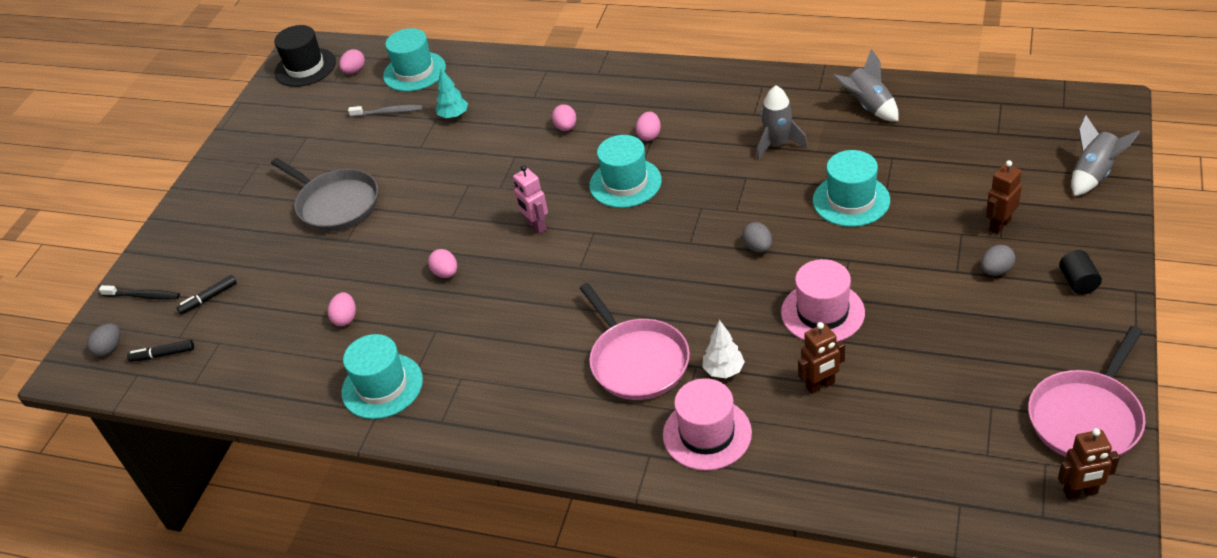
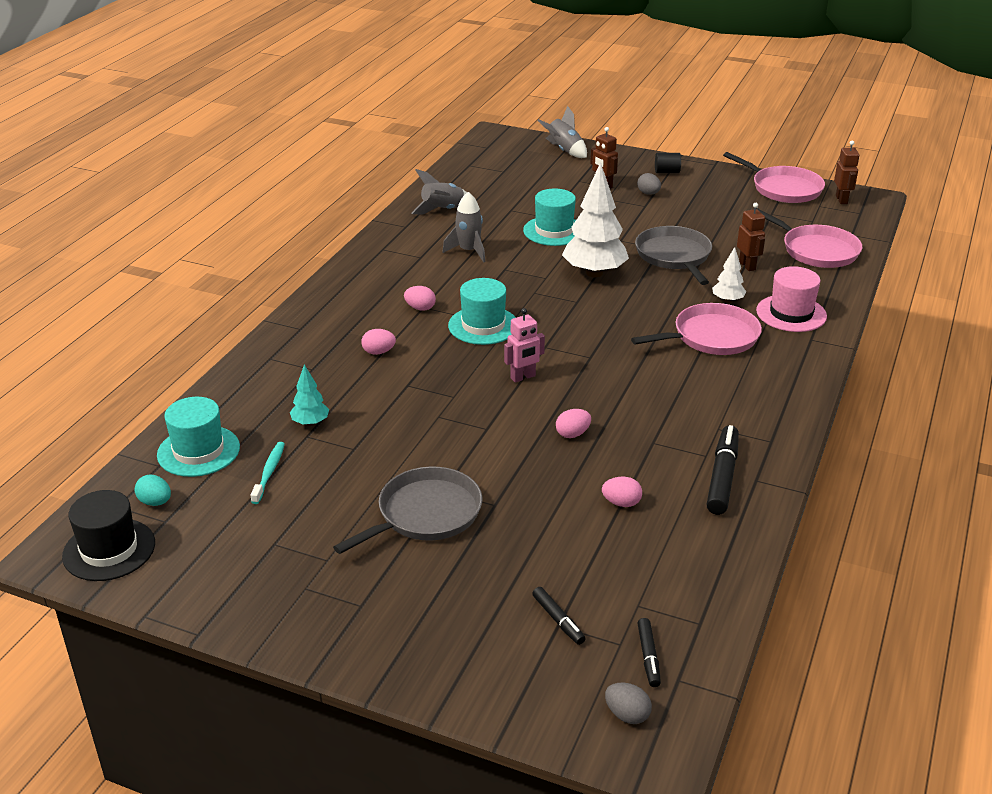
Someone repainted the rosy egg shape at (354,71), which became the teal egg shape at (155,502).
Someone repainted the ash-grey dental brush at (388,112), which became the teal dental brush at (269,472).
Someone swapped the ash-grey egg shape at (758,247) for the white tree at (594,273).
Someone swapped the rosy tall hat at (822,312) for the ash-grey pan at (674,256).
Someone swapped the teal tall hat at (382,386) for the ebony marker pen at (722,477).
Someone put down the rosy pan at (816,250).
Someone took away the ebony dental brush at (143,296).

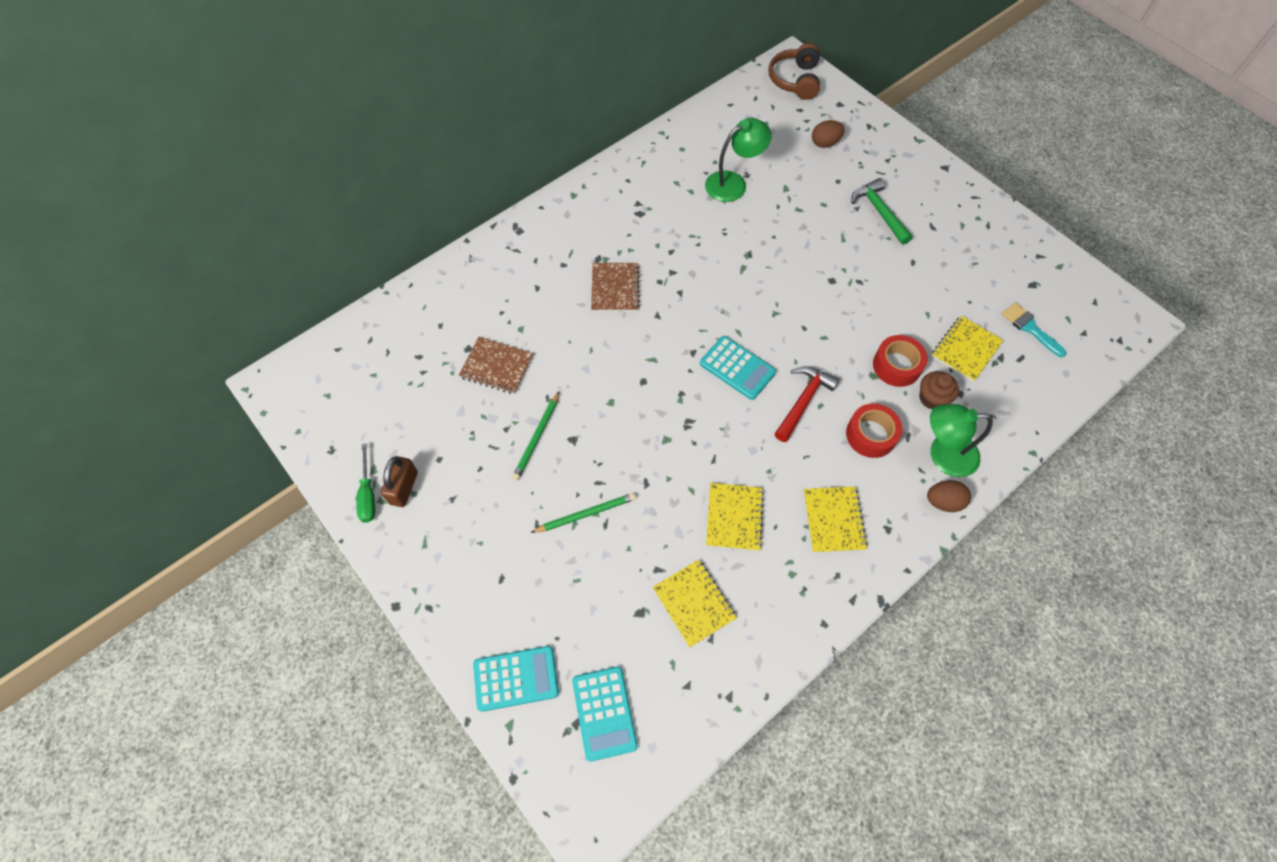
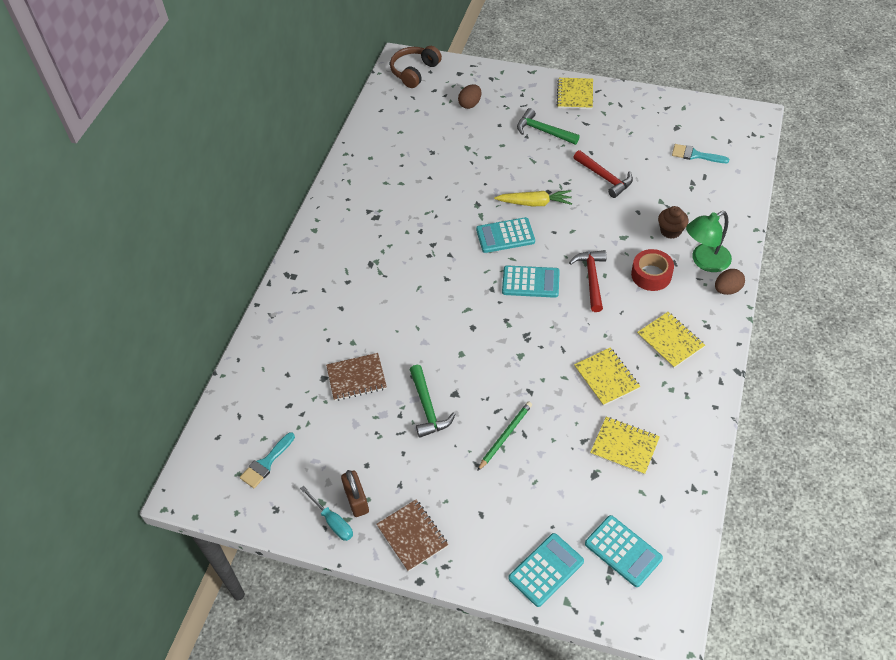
Someone put down the teal brush at (266,463).
Someone repainted the emerald screwdriver at (368,494), which became the teal screwdriver at (332,521).
Someone carried the dark brown exercise book from (615,288) to (412,536).
Someone rotated the dark brown headset at (795,80) by 60 degrees clockwise.
Someone swapped the emerald wooden pencil at (537,438) for the emerald carpenter's hammer at (428,408).
Someone put down the teal pocket calculator at (505,236).
Someone put down the golden root vegetable at (534,203).
Someone carried the golden exercise book from (965,349) to (575,95).
Someone put down the red carpenter's hammer at (605,178).
Someone took away the emerald reading lamp at (733,183).
Someone took away the red sticky tape at (896,366).

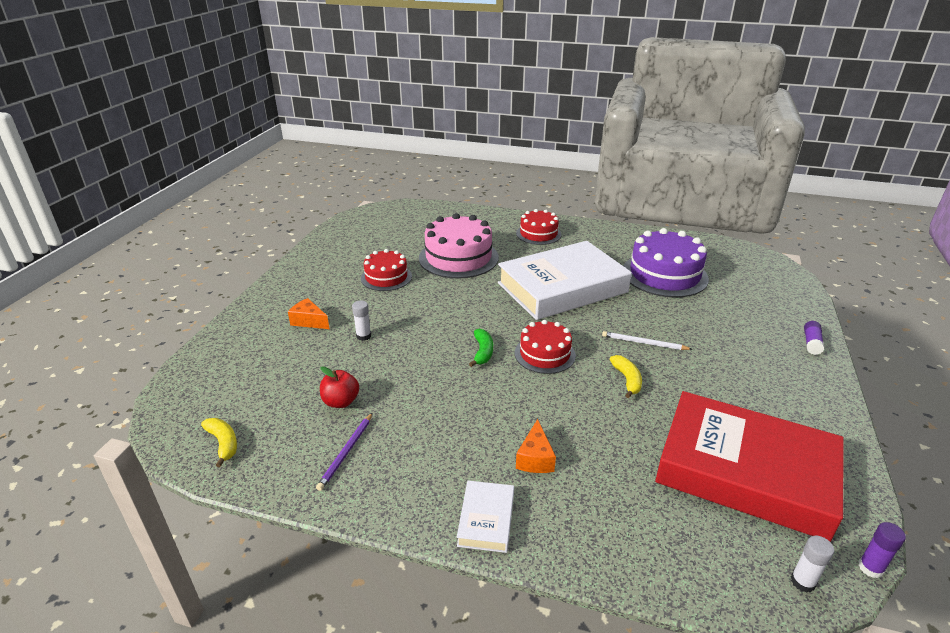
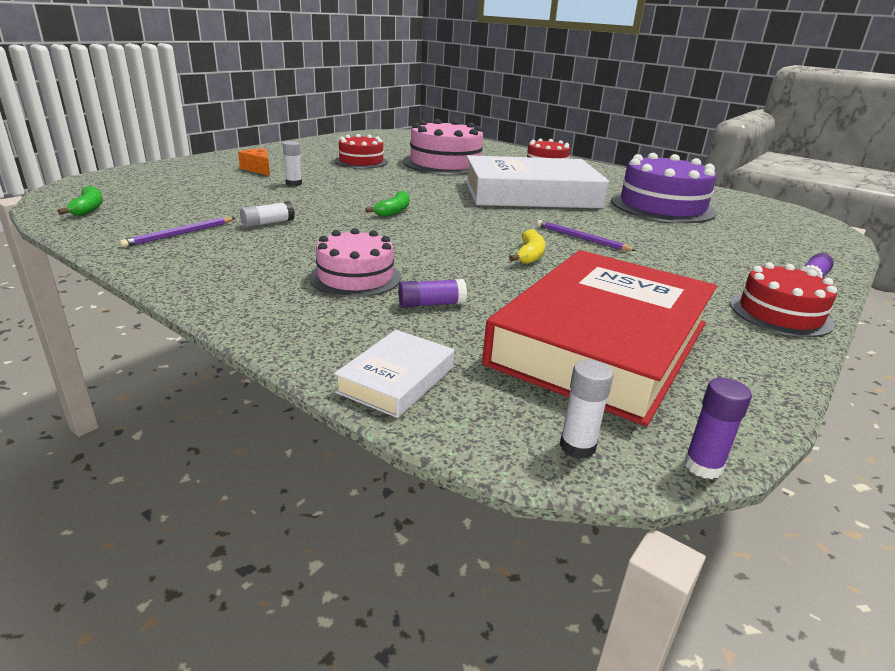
Someone repainted the golden banana fruit at (223,443), which became the emerald banana fruit at (88,208).
Someone put down the white glue stick at (268,223).
Someone swapped the orange-coloured cheese wedge at (535,458) for the rosy cake at (355,277).
Someone carried the white book from (486,520) to (396,379).
Someone put down the royal purple glue stick at (431,304).
Someone rotated the red book at (745,471) by 75 degrees clockwise.
Someone repainted the white wooden pencil at (644,343), which became the royal purple wooden pencil at (581,238).
Someone carried the red cake from (544,354) to (780,313).
Someone took away the red apple fruit at (341,402).

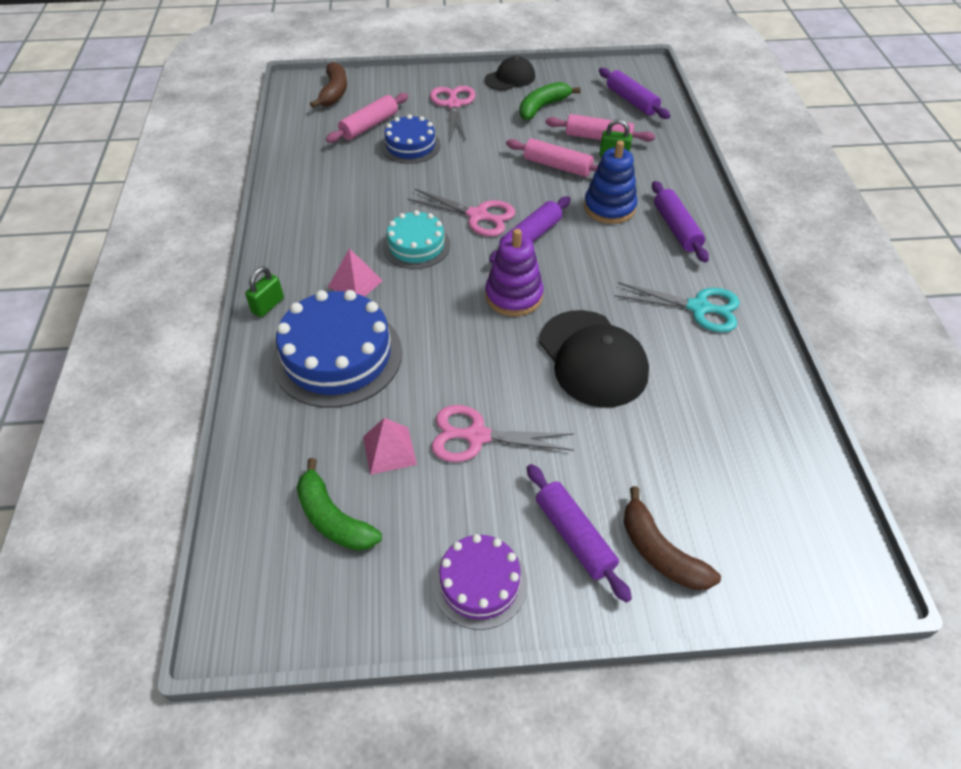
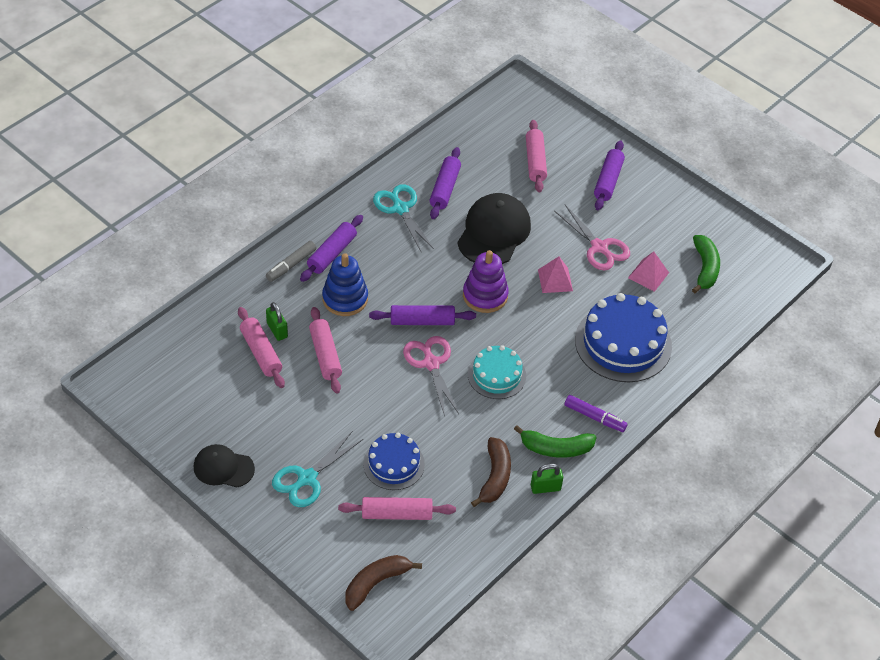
Someone put down the ash-grey marker pen at (291,265).
Someone repainted the rosy pair of scissors at (453,105), which became the teal pair of scissors at (307,478).
Someone carried the royal purple dough roller from (631,101) to (445,189).
Someone carried the dark brown banana fruit from (660,552) to (495,477).
Someone carried the emerald banana fruit from (542,107) to (556,448).
Someone put down the rosy dough roller at (535,161).
Someone carried the emerald padlock from (268,305) to (545,488).
Someone carried the rosy solid pyramid from (355,283) to (555,280).
Someone put down the royal purple marker pen at (595,417).
Someone took away the royal purple cake at (479,583).

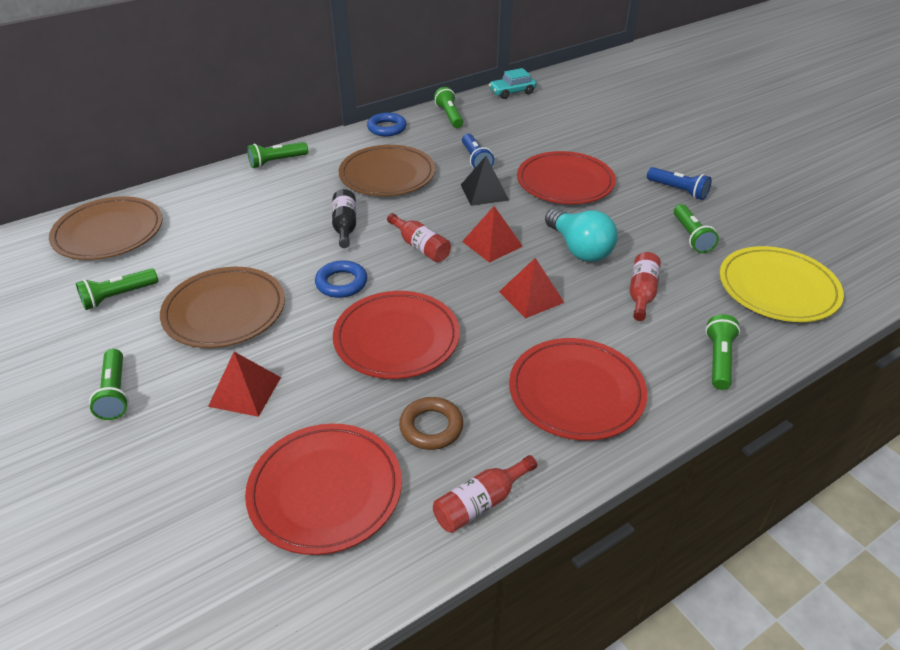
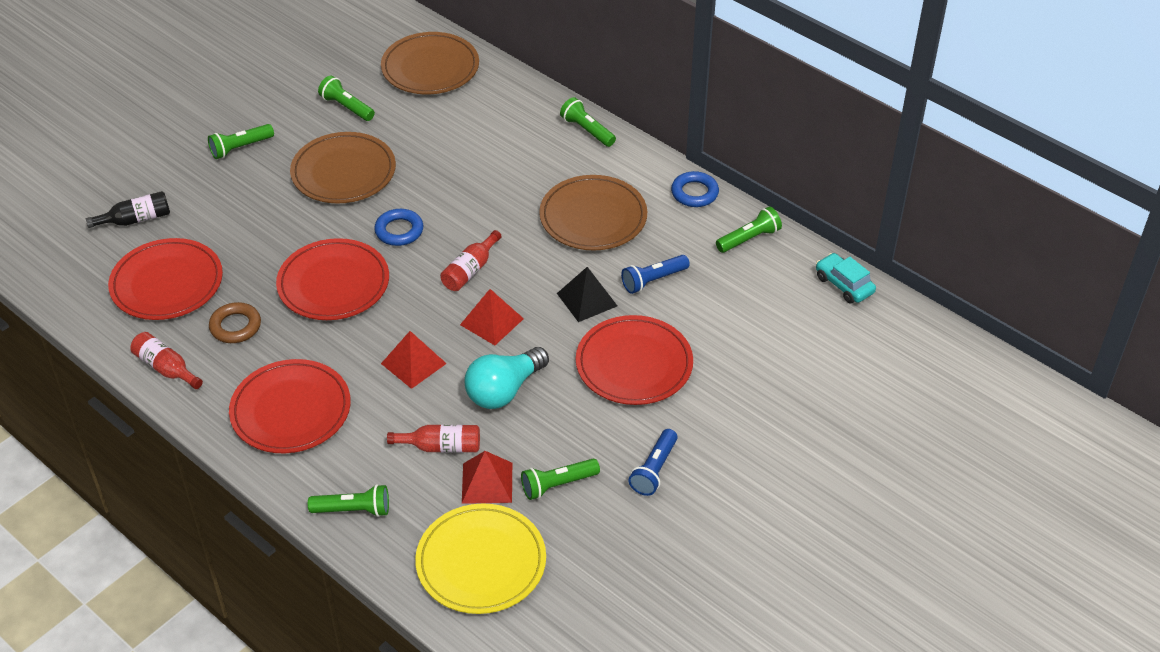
Someone carried the ebony drink bottle from (345,226) to (136,219).
Someone carried the red solid pyramid from (245,391) to (487,482).

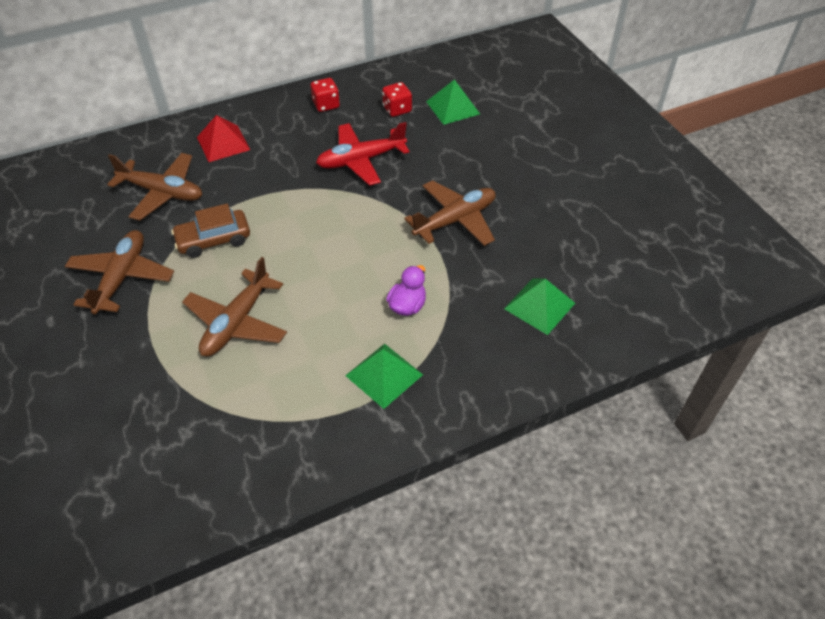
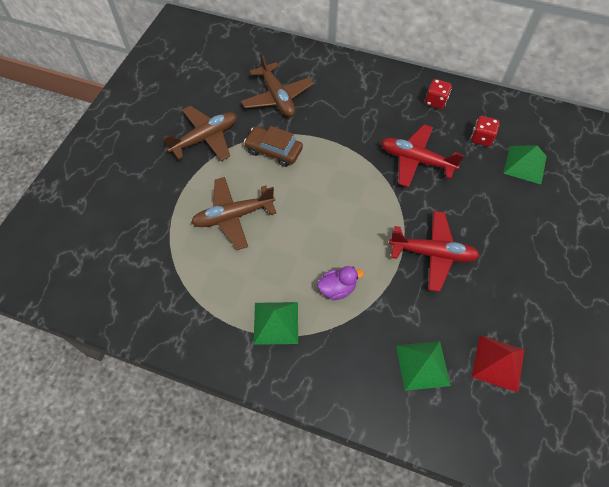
Someone repainted the dark brown aeroplane at (455,220), which became the red aeroplane at (432,253).
Someone carried the red solid pyramid from (223,143) to (498,363).

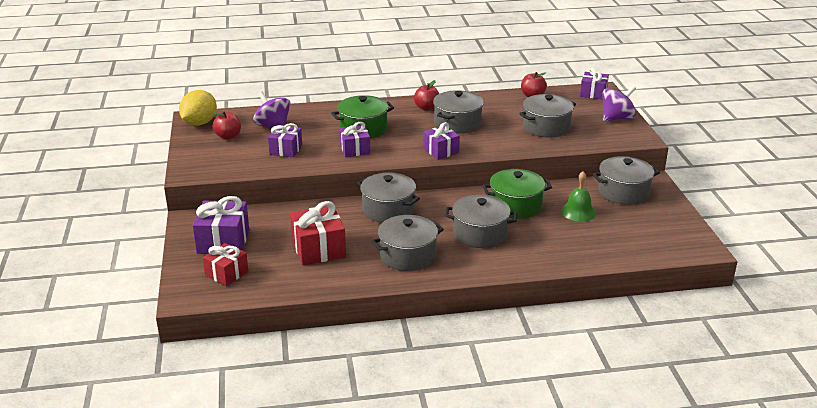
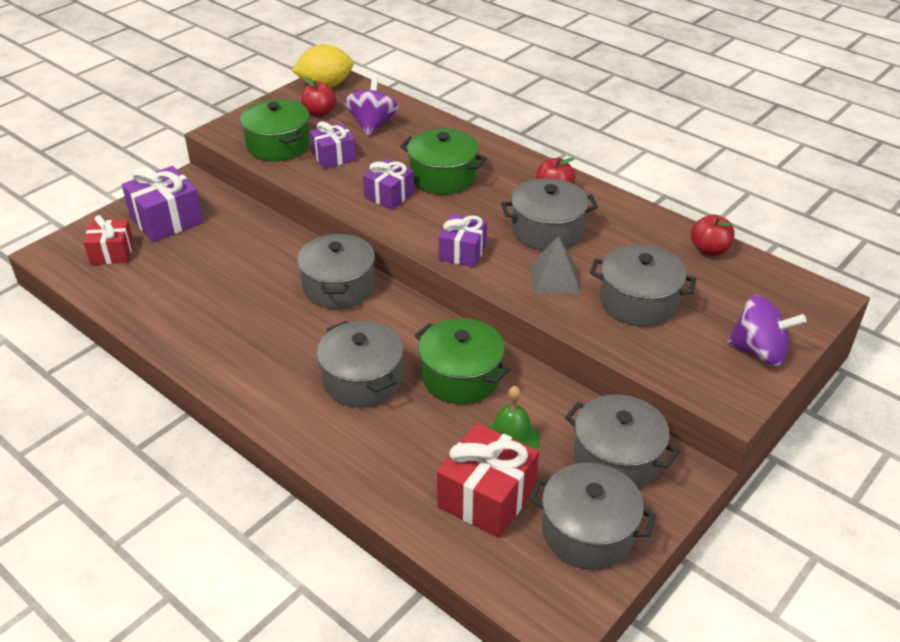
Someone put down the emerald pot at (278,145).
Someone carried the red gift from (318,249) to (486,496).
Someone carried the ash-grey pot from (407,255) to (588,532).
Someone put down the ash-grey solid pyramid at (554,278).
Someone took away the royal purple gift at (593,93).

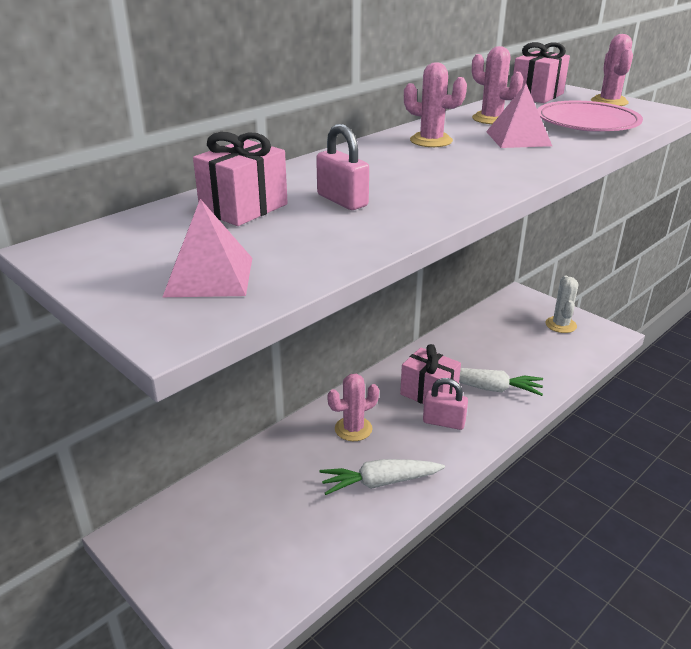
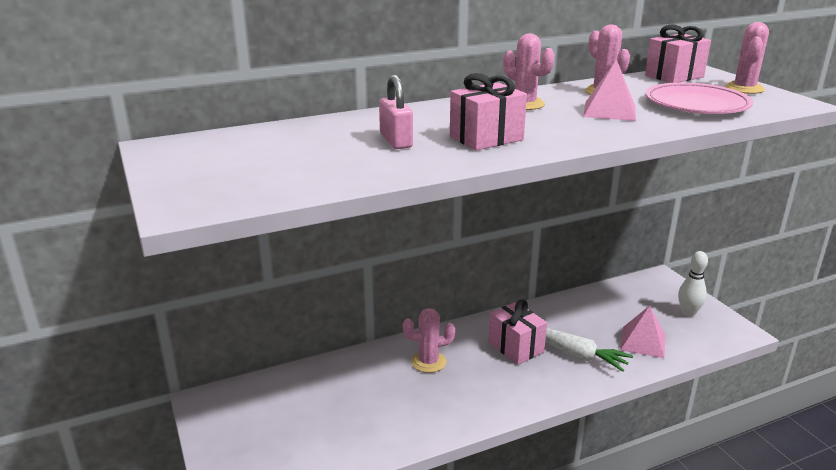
Someone carried the rosy gift from (244,208) to (486,138).
Someone carried the rosy solid pyramid from (209,276) to (643,342).
Someone swapped the white cactus at (560,325) for the white skittle at (688,313).
Someone took away the white root vegetable at (380,482).
Someone took away the rosy padlock at (444,422).

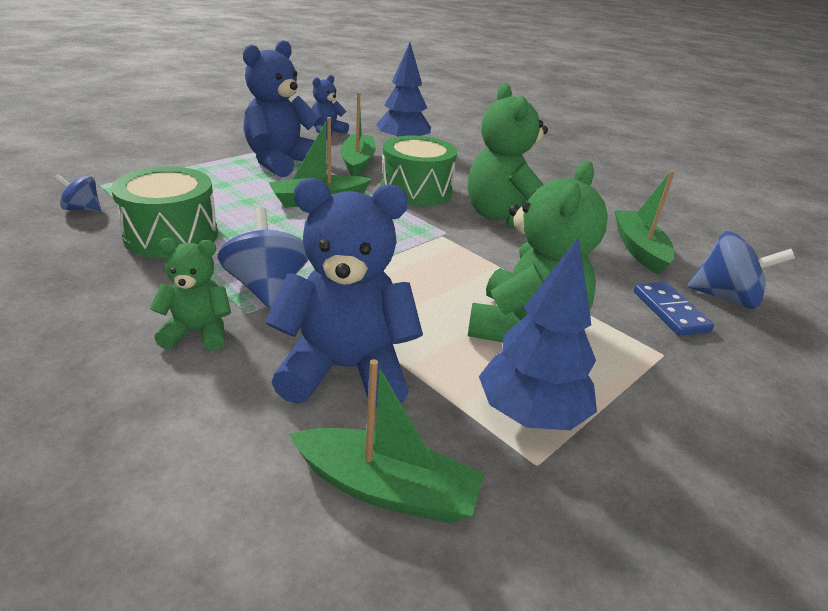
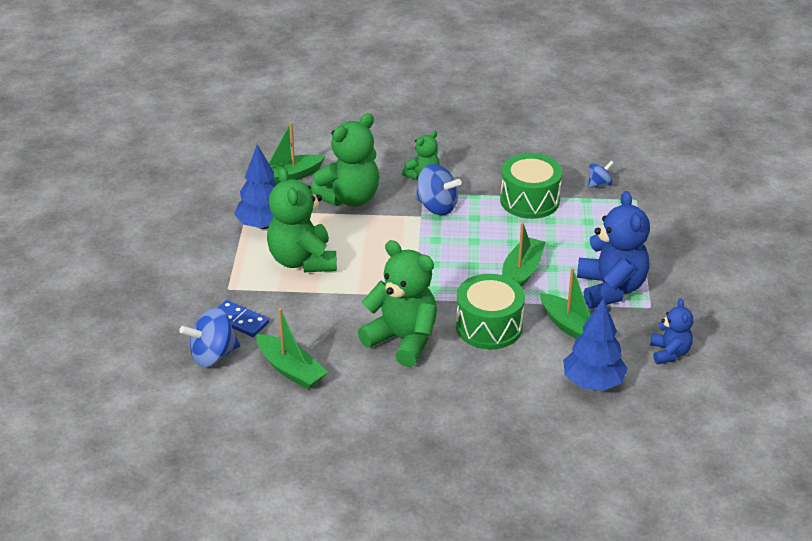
Someone repainted the royal blue teddy bear at (346,369), which became the emerald teddy bear at (349,198).

